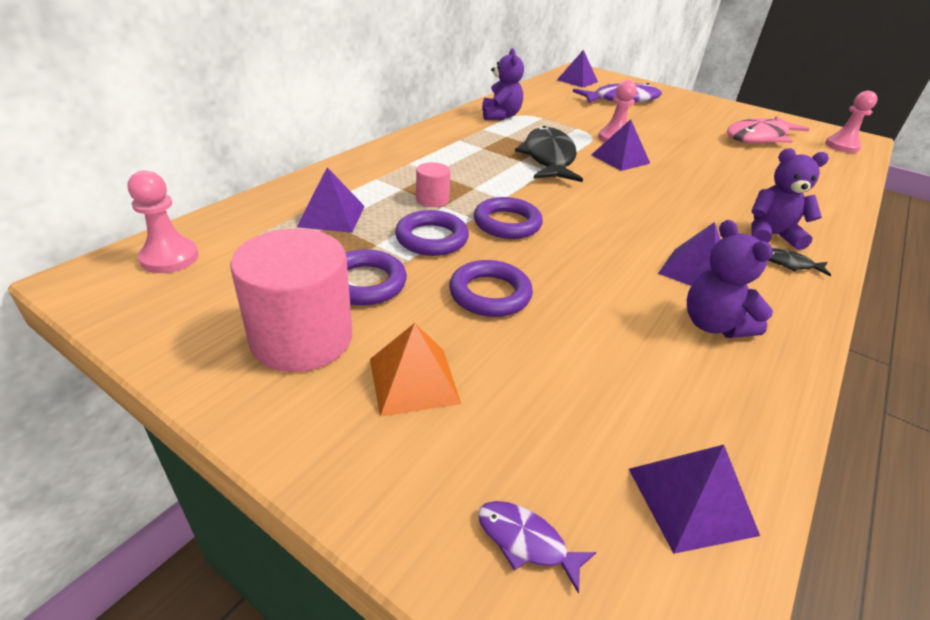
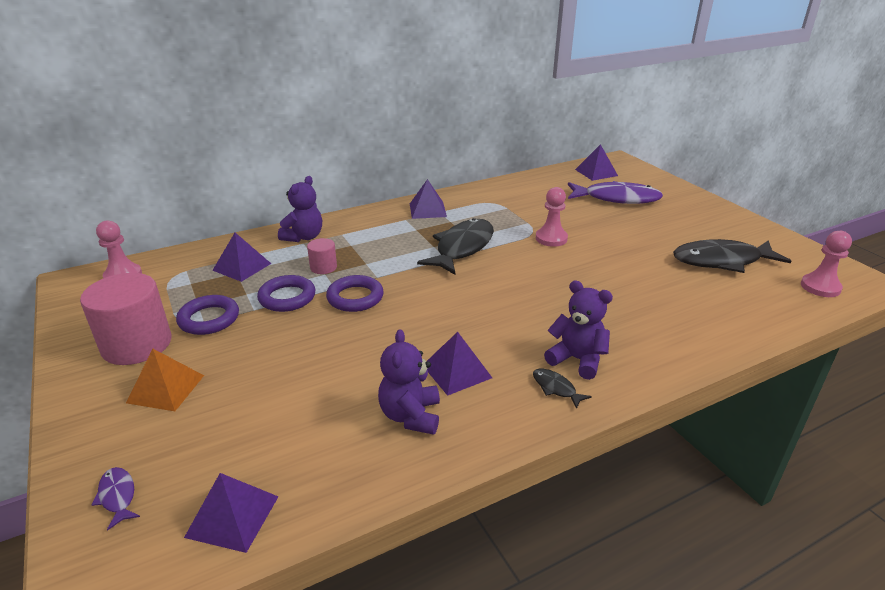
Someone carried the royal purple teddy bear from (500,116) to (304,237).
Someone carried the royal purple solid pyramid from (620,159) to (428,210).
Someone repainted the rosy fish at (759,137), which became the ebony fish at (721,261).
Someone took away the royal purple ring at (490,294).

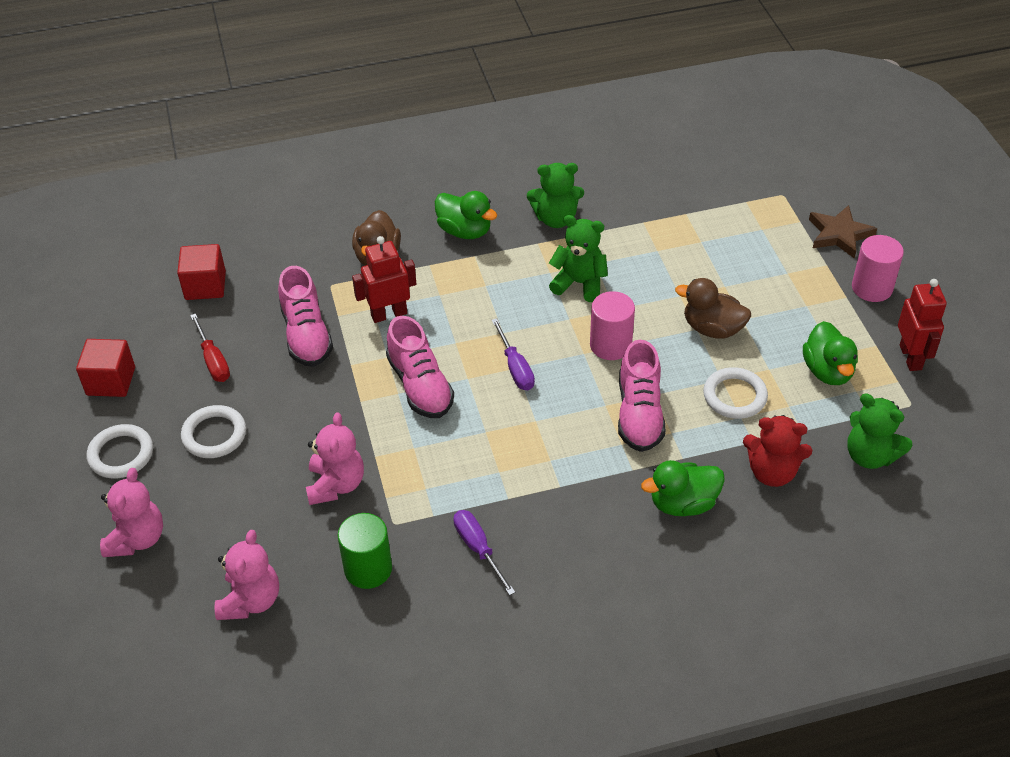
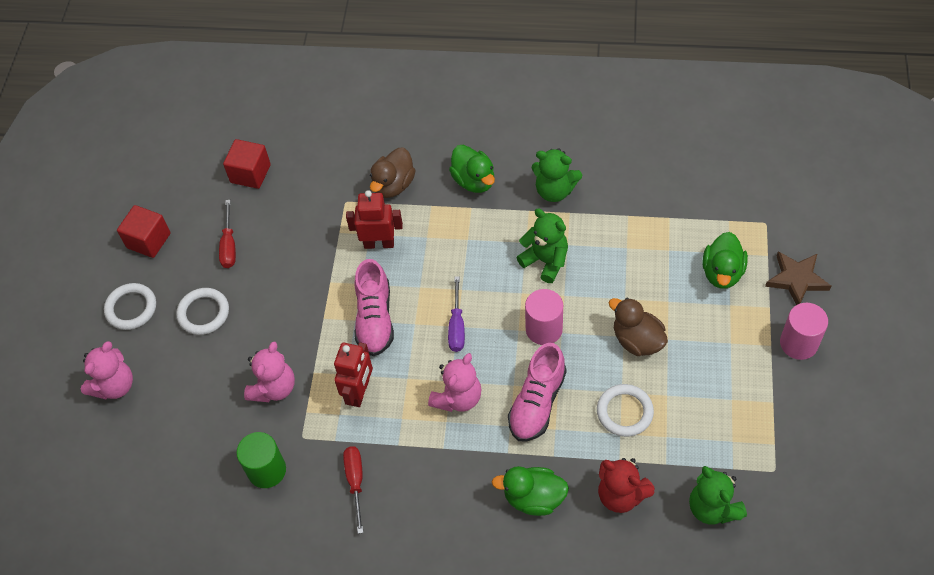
Someone carried the red robot figure from (911,357) to (359,392).
Someone repainted the royal purple screwdriver at (478,549), which became the red screwdriver at (355,482).
Someone carried the rosy teddy bear from (251,600) to (457,398).
Someone carried the emerald toy duck from (827,371) to (722,273).
Someone took away the rosy sneaker at (306,335).

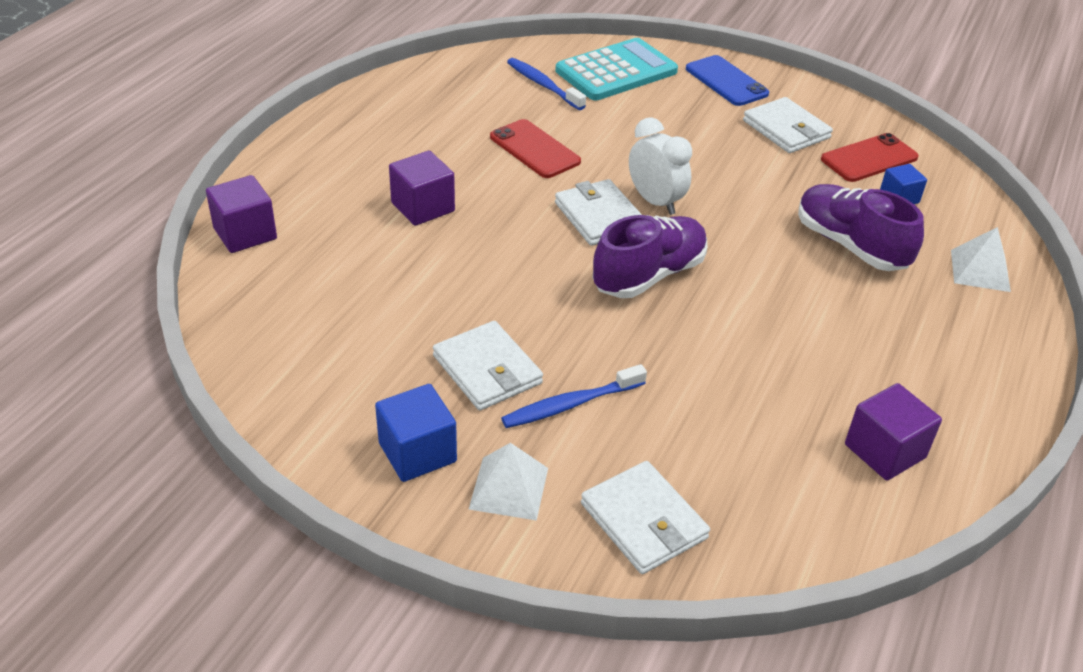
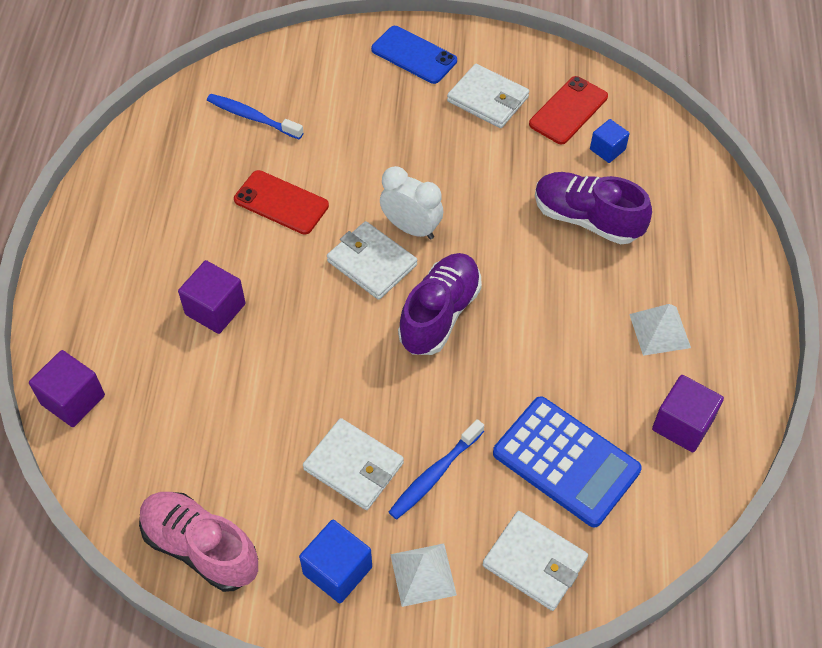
Someone put down the rosy sneaker at (201,548).
Someone put down the royal blue pocket calculator at (566,462).
Someone carried the white solid pyramid from (980,270) to (659,331).
Someone took away the teal pocket calculator at (616,71).

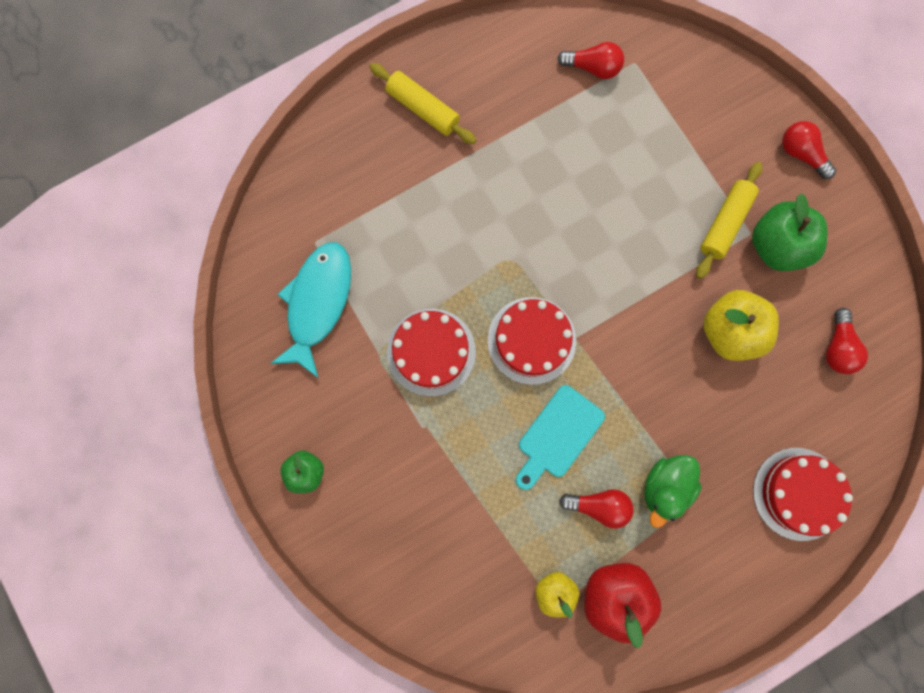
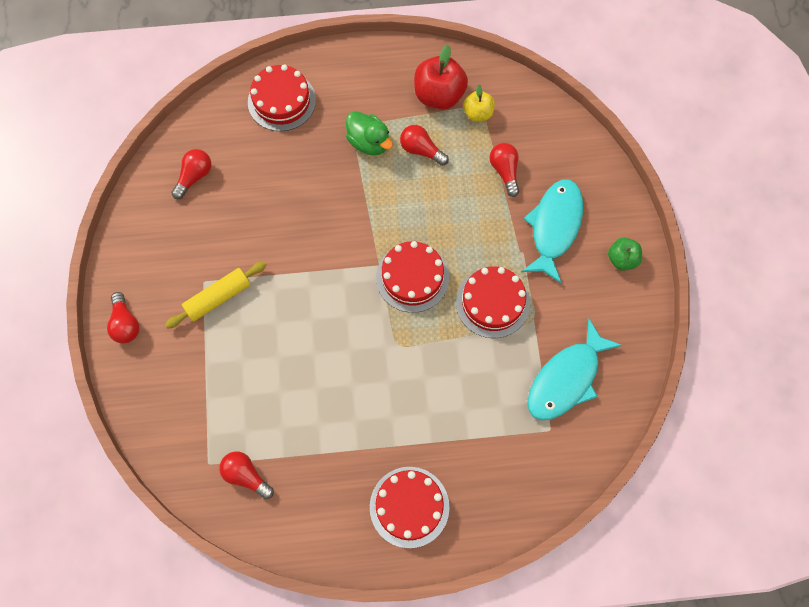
Someone rotated the emerald toy duck at (665,486) by 75 degrees clockwise.
Someone swapped the golden dough roller at (423,109) for the red cake at (409,506).
Someone put down the red bulb at (505,171).
Someone put down the teal fish at (554,227).
Someone took away the teal cutting board at (558,435).
Someone took away the golden apple fruit at (729,331).
Someone took away the emerald apple fruit at (776,246).

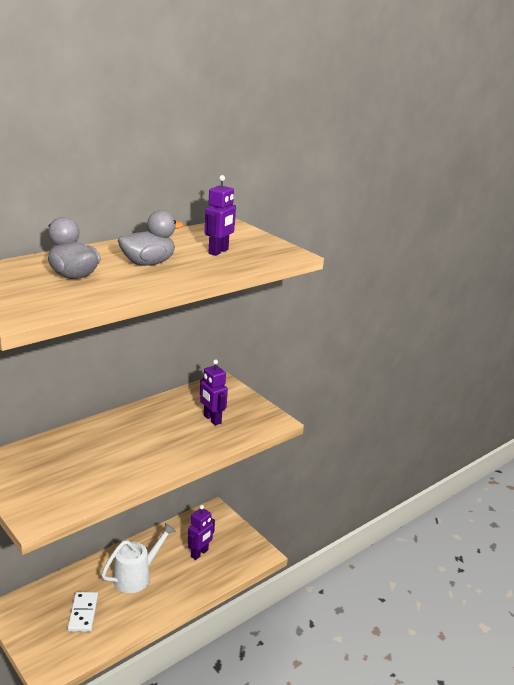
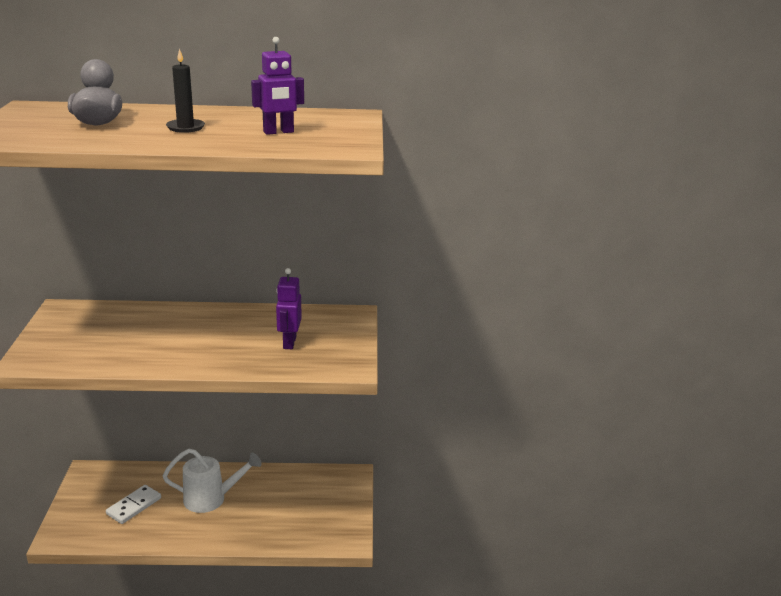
Someone swapped the ash-grey toy duck at (148,263) for the ebony candle at (185,127).
Someone took away the royal purple robot figure at (199,553).

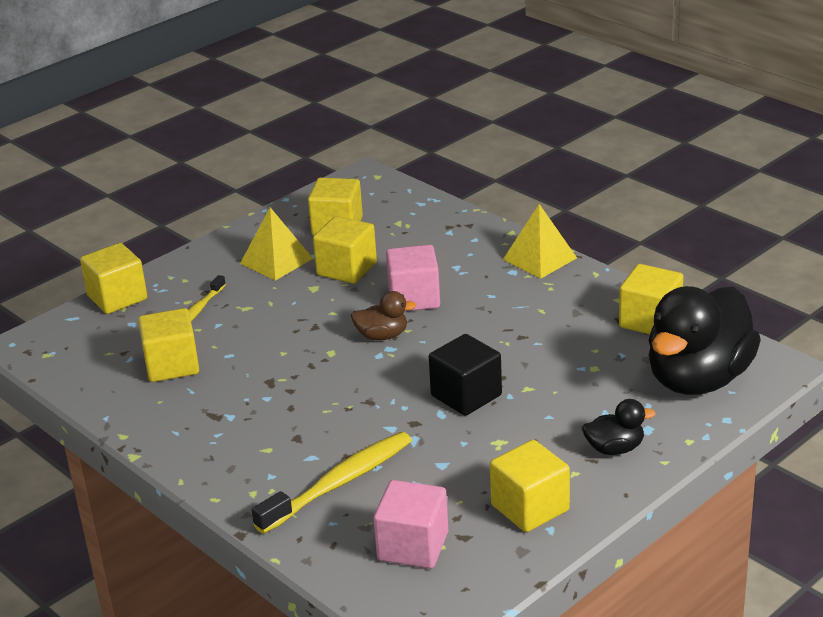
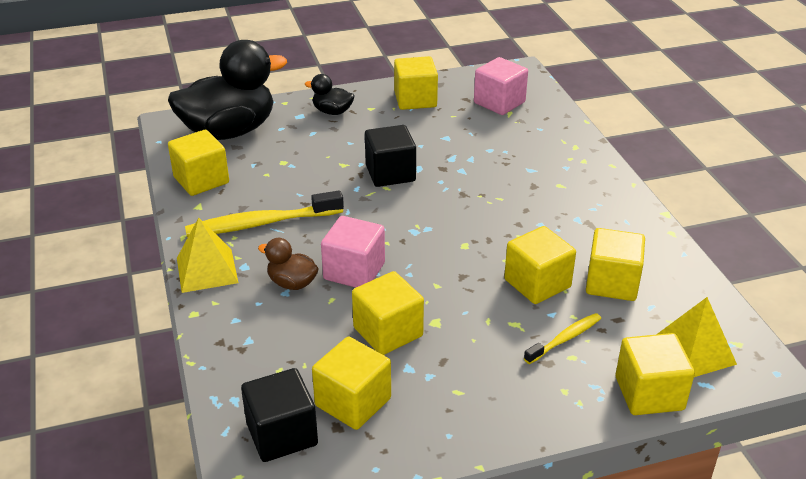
Someone carried the golden dental brush from (340,483) to (261,223).
Someone put down the ebony solid cube at (282,434).
Someone carried the dark brown toy duck from (382,336) to (292,283).
Someone put down the golden solid cube at (537,283).
Someone carried the golden solid pyramid from (276,261) to (693,351).

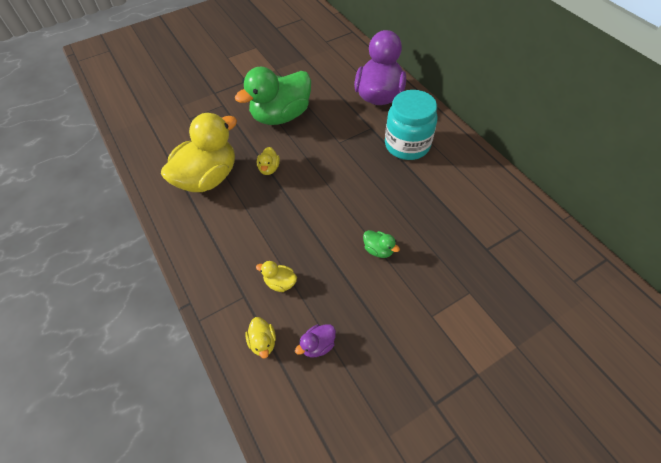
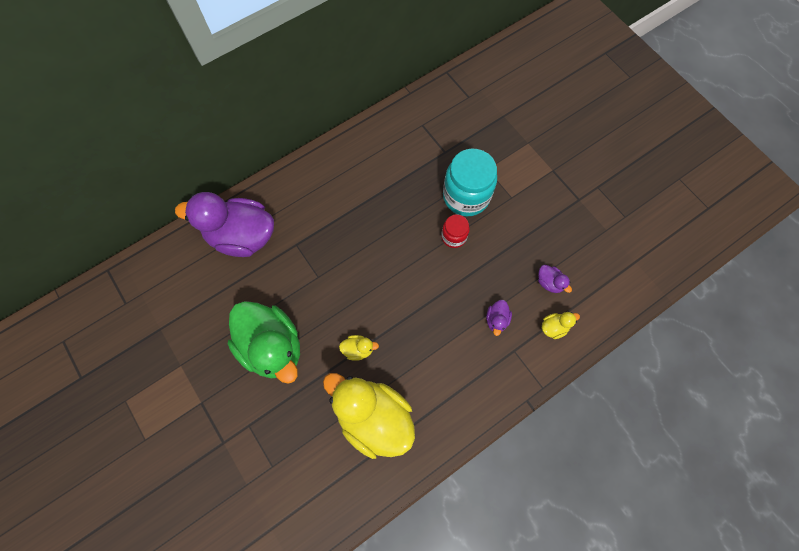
Someone swapped the emerald toy duck at (378,250) for the red preserve jar at (453,237).
Someone carried the teal preserve jar from (407,145) to (466,196).
Someone repainted the golden toy duck at (280,283), which became the royal purple toy duck at (496,320).

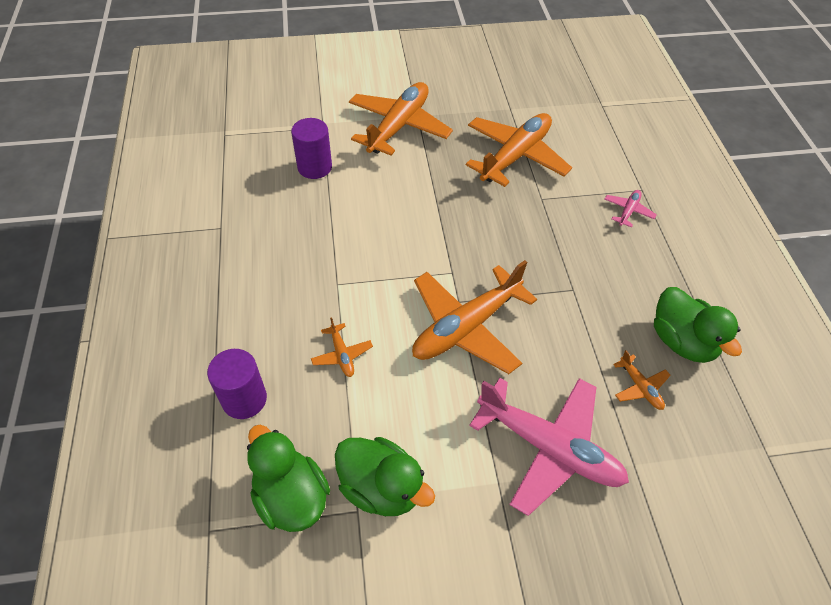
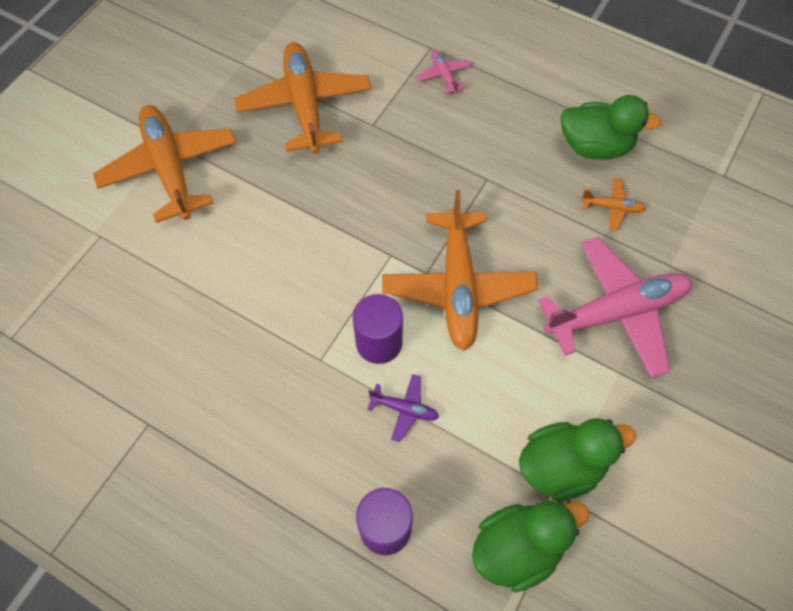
Someone carried the royal purple cylinder shape from (314,167) to (379,342).
Someone repainted the orange-coloured aeroplane at (342,355), which became the royal purple aeroplane at (405,409).
Someone rotated the emerald toy duck at (291,497) by 150 degrees clockwise.

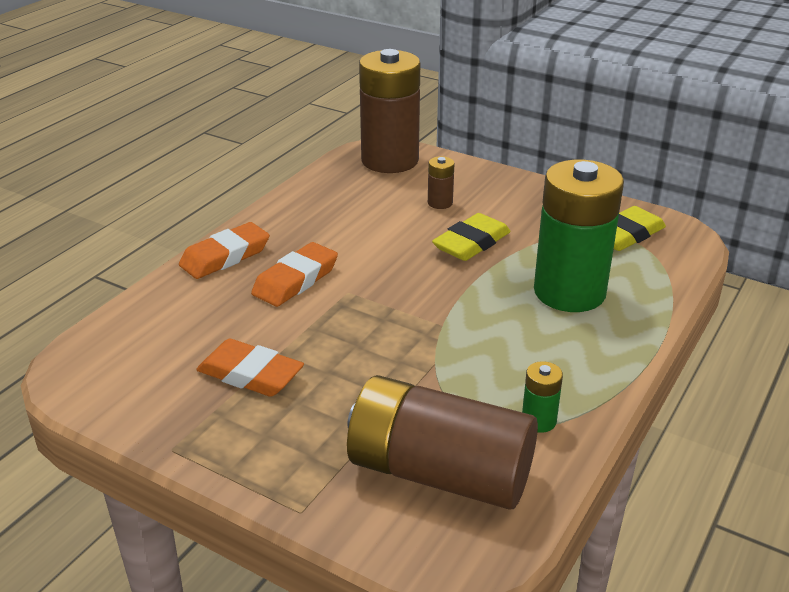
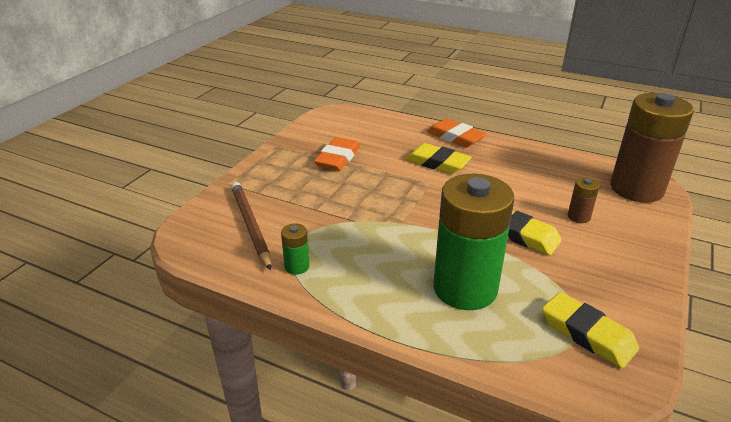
Someone swapped the dark brown battery at (439,472) for the dark brown wooden pencil at (251,226).
Someone repainted the orange-coloured eraser at (295,280), which became the golden eraser at (437,163).

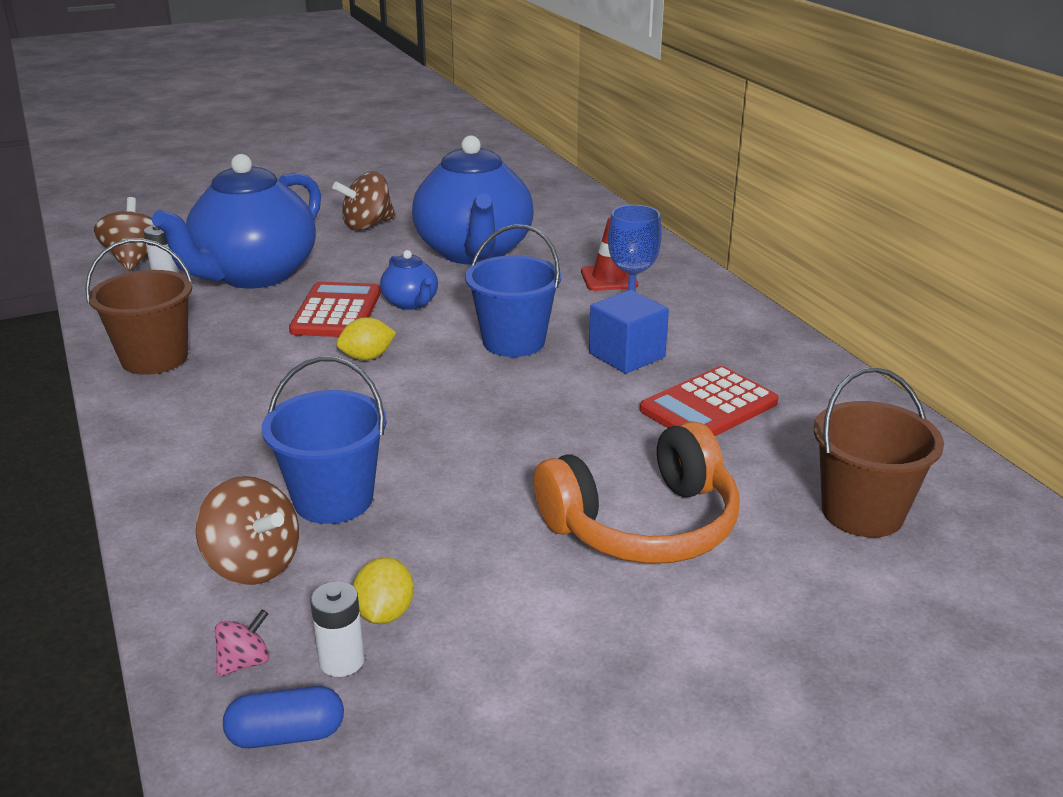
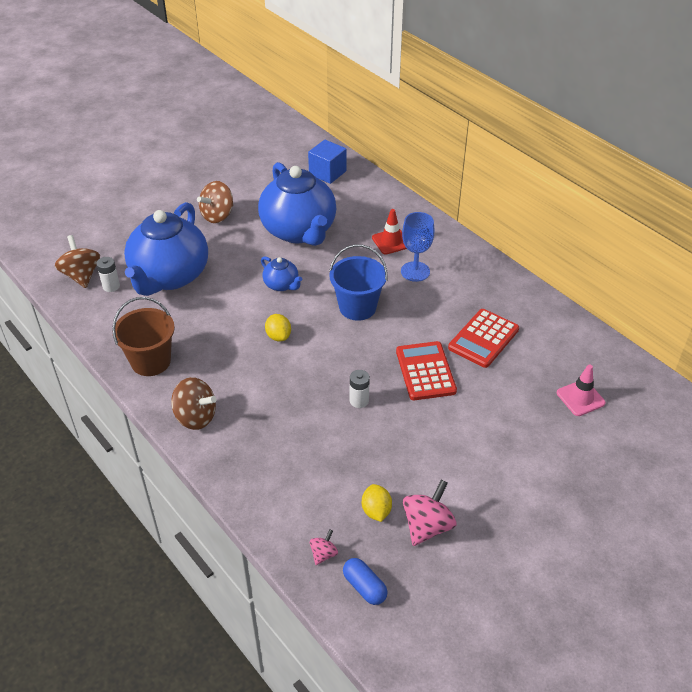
Someone carried the dark brown spinning top from (253,564) to (195,417).
Someone rotated the golden toy lemon at (367,357) by 75 degrees counterclockwise.
Someone carried the royal blue solid cube from (626,355) to (327,173).
Someone rotated the royal blue pill shape at (286,735) by 75 degrees clockwise.
Someone carried the white battery from (342,660) to (359,401).
Someone carried the red pocket calculator from (336,312) to (425,371).
Someone put down the rosy spinning top at (427,526).
Someone swapped the dark brown bucket at (862,512) for the rosy safety cone at (580,398).
Someone took away the royal blue bucket at (333,499).
Someone took away the orange-coloured headset at (643,524).

